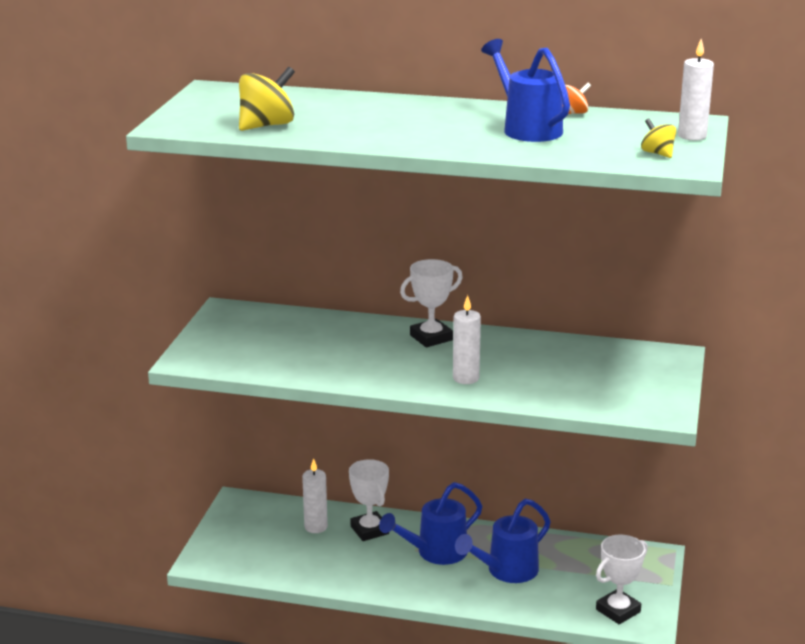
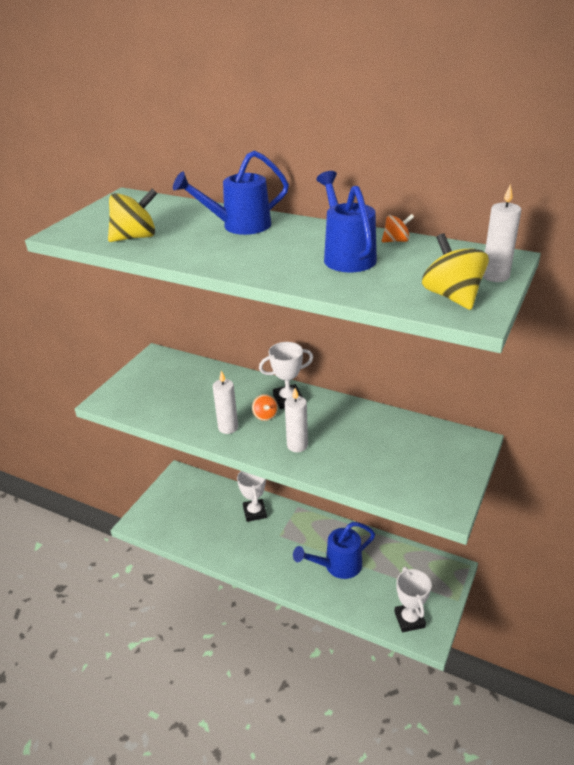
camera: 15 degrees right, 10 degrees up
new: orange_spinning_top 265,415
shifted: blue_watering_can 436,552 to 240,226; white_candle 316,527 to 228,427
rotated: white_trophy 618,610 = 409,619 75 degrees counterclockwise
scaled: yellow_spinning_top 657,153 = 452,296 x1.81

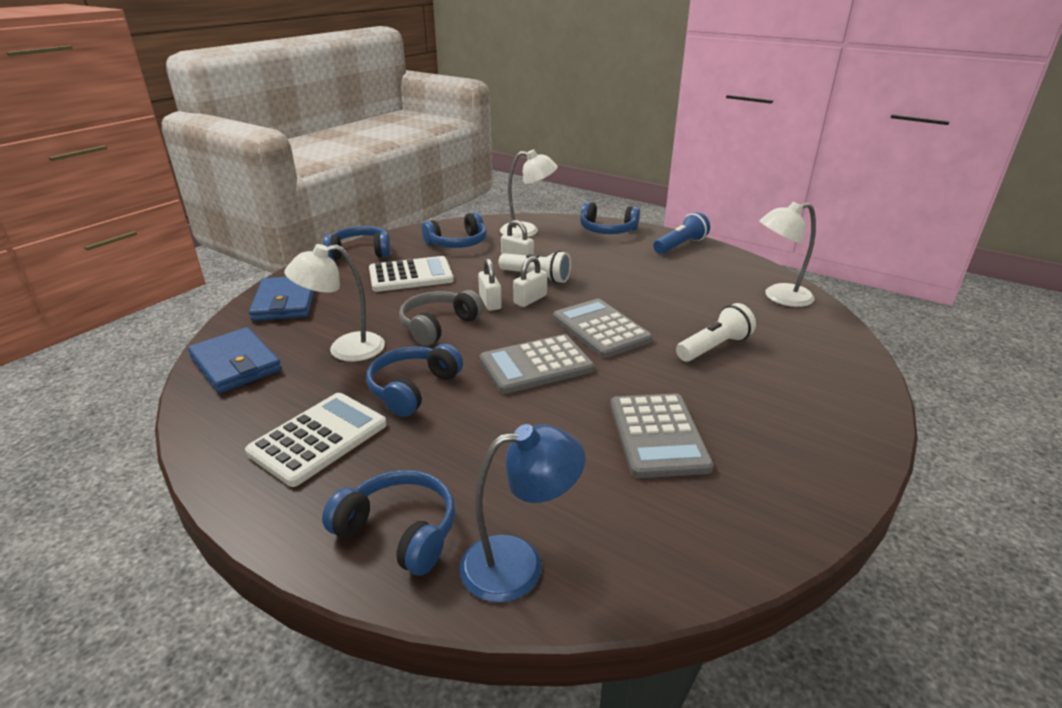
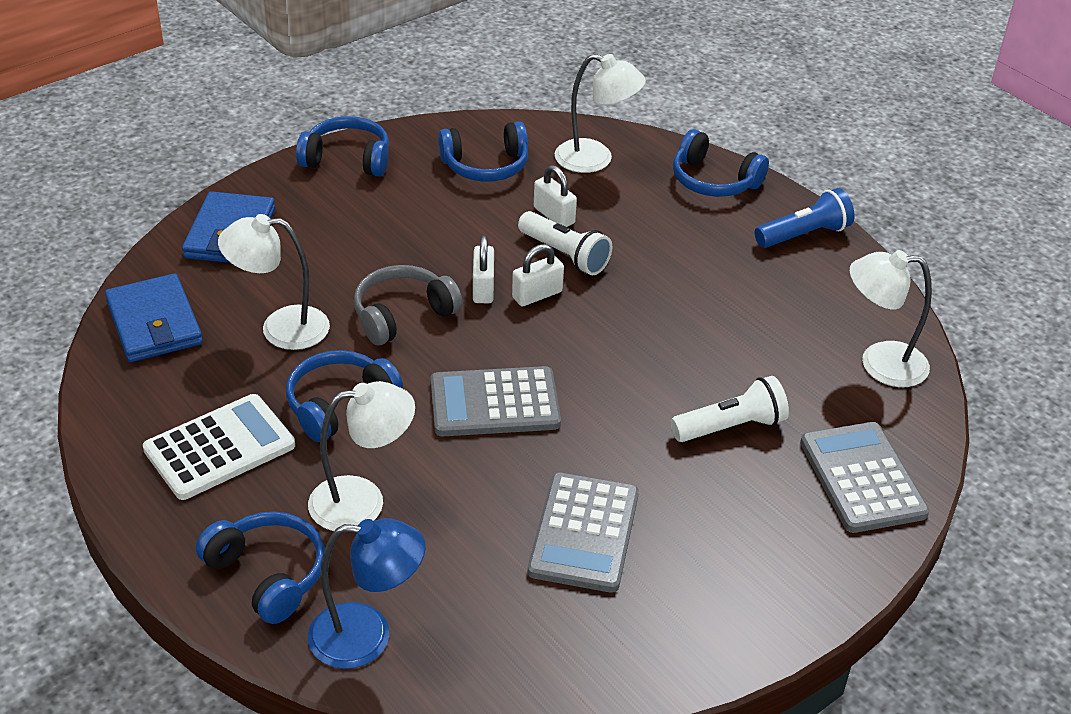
camera: 15 degrees right, 10 degrees up
gone: white_calculator 411,275
new: white_lamp 363,501
shifted: grey_calculator 600,329 to 862,478

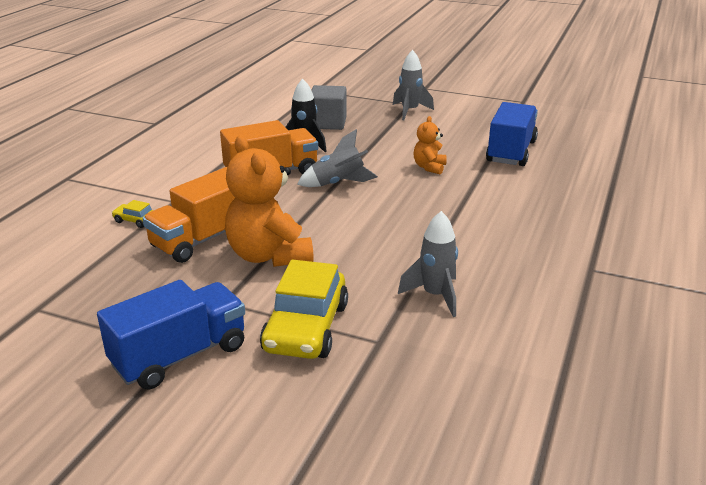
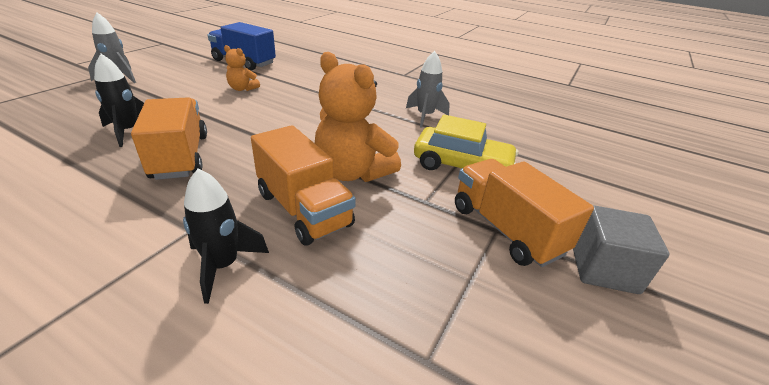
camera: 85 degrees left, 5 degrees up
gone: grey_rocket 338,183
shifted: grey_cube 328,123 to 603,269
swapped: yellow_car 135,220 to black_rocket 223,266
repainted: blue_truck 180,356 to orange_truck 506,229
rotated: orange_teddy_bear 269,255 = 352,172 60 degrees clockwise

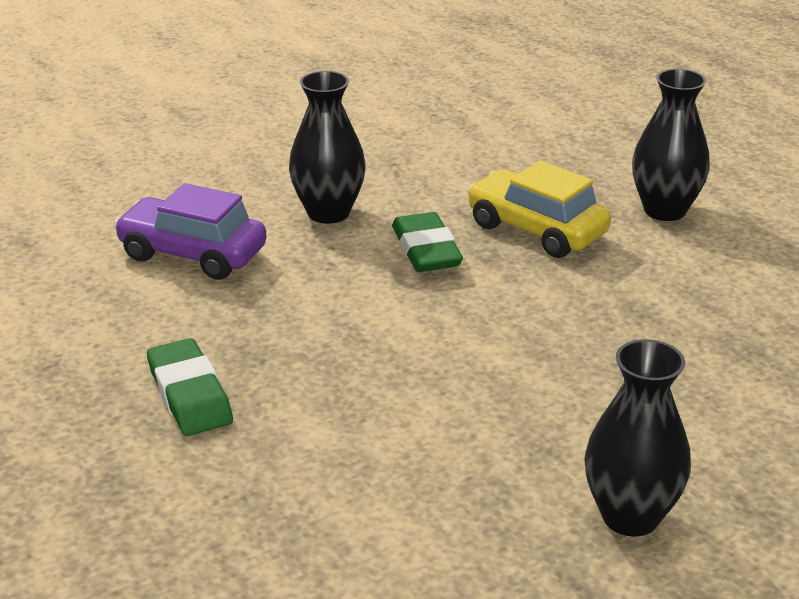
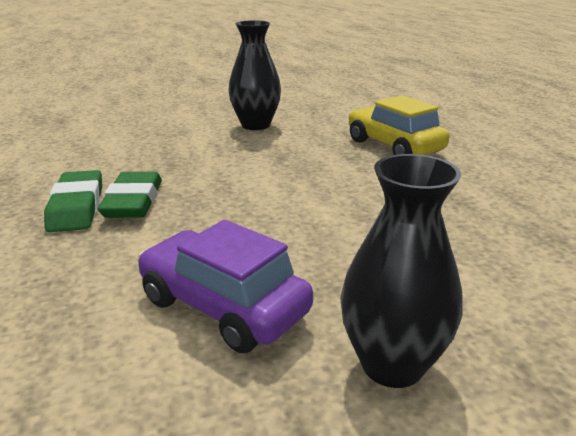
camera: 15 degrees right, 5 degrees down
gone: black_vase 665,210
shifted: green_eraser 426,250 to 133,201; purple_car 192,254 to 223,306

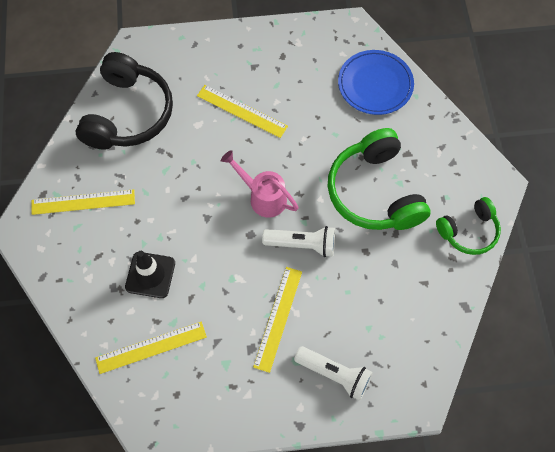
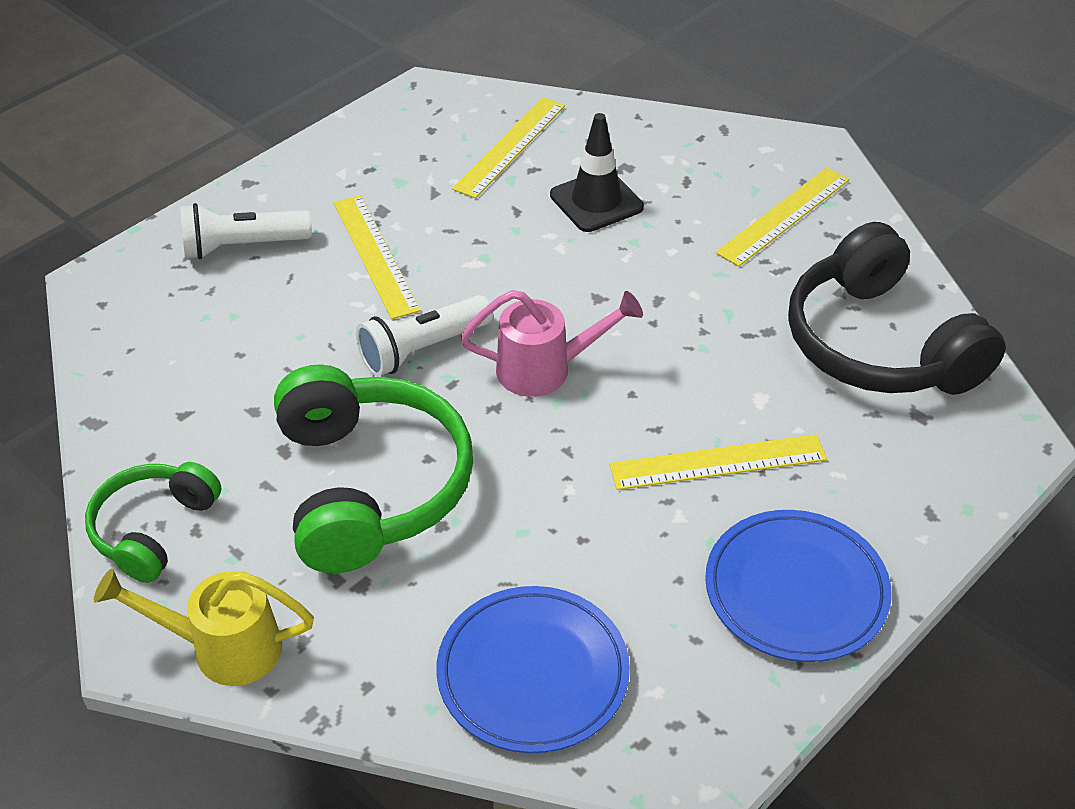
camera: 140 degrees right, 20 degrees down
new: yellow_watering_can 223,648; blue_plate 796,590
rotated: green_headphones 375,192 = 369,486 45 degrees clockwise

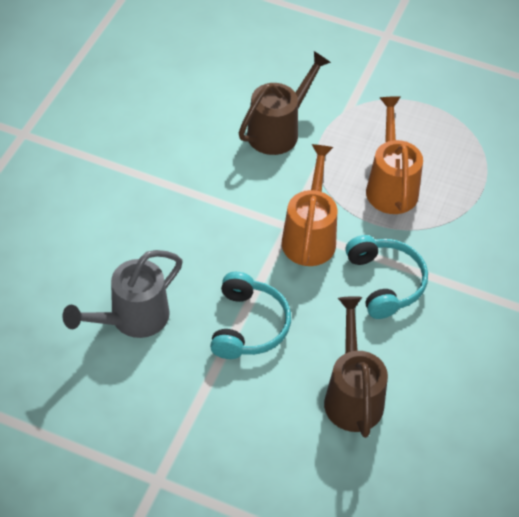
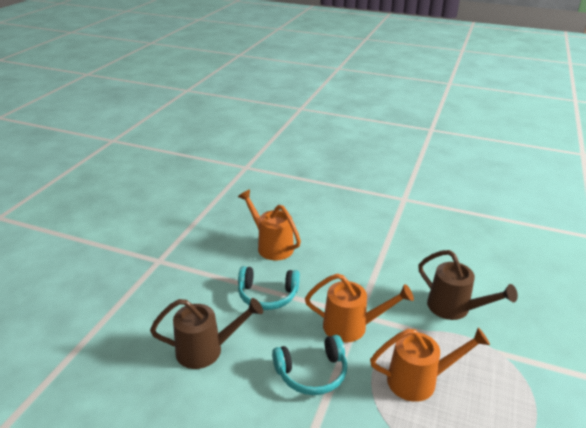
camera: 90 degrees right, 20 degrees down
repainted: grey_watering_can 132,319 to orange_watering_can 271,246

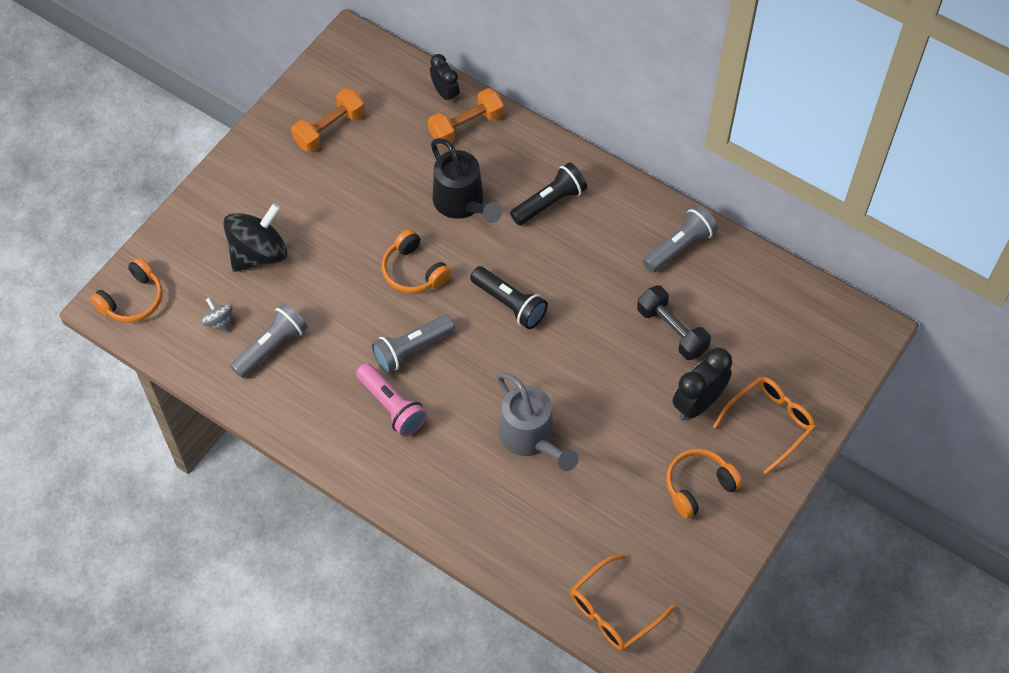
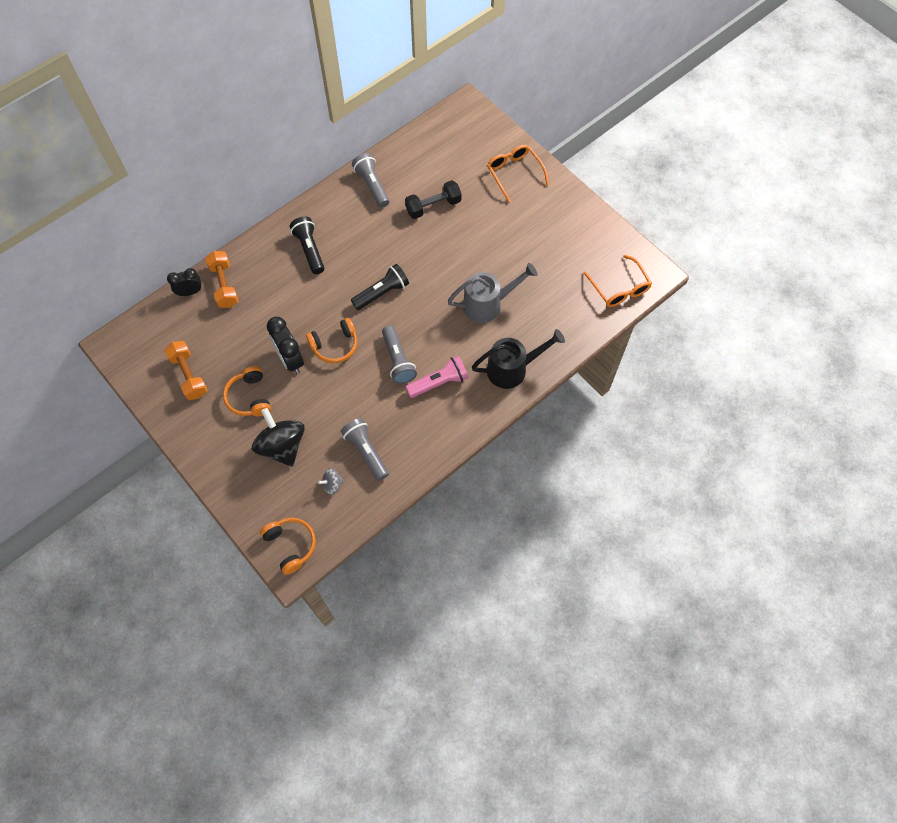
camera: 75 degrees left, 5 degrees up
shifted: orange_headphones 698,486 to 249,397; black_clock 698,403 to 290,359; black_watering_can 462,204 to 513,369

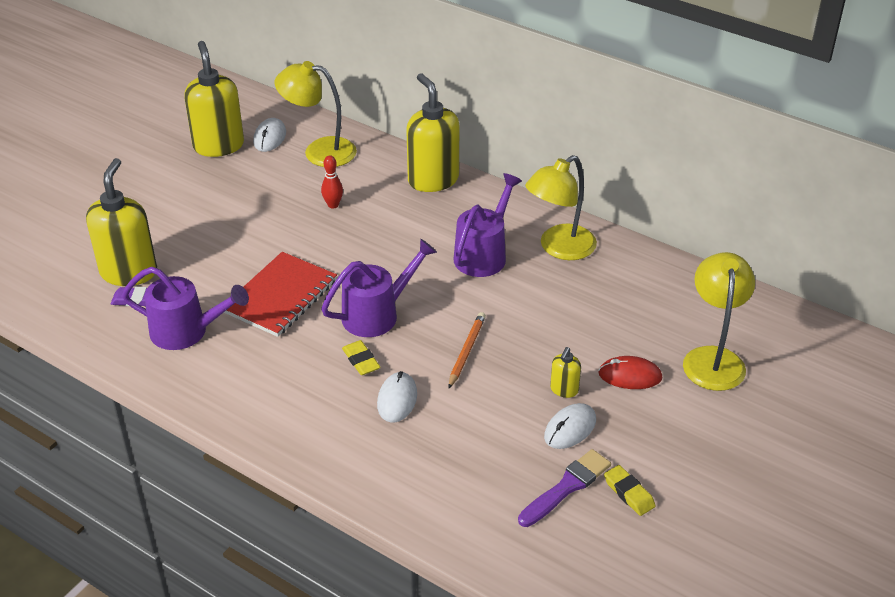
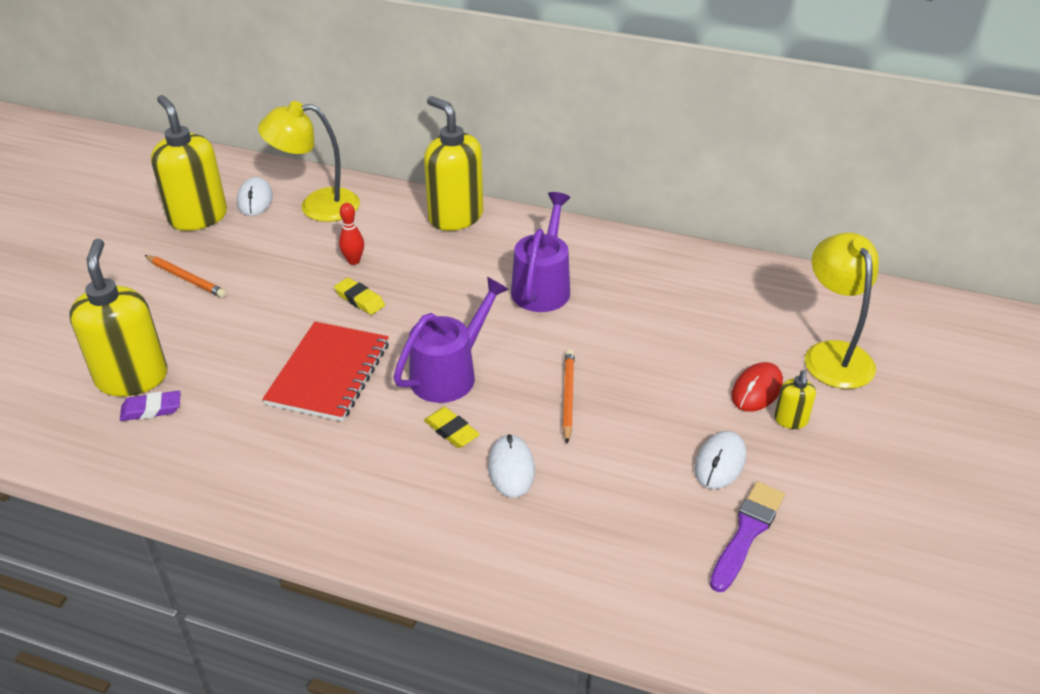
camera: 15 degrees left, 0 degrees up
gone: purple_watering_can 187,332; yellow_lamp 559,248
new: orange_pencil 186,278
shifted: yellow_eraser 629,493 to 360,299; yellow_soap_dispenser 564,390 to 790,420
rotated: red_mouse 630,376 = 756,390 45 degrees counterclockwise

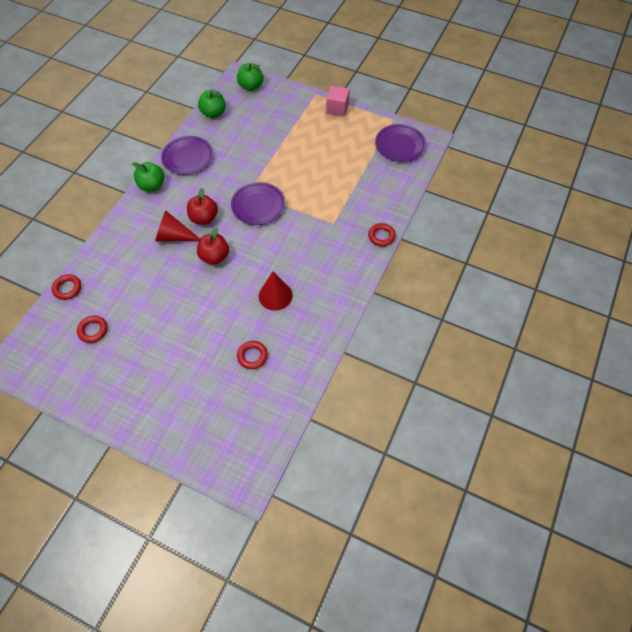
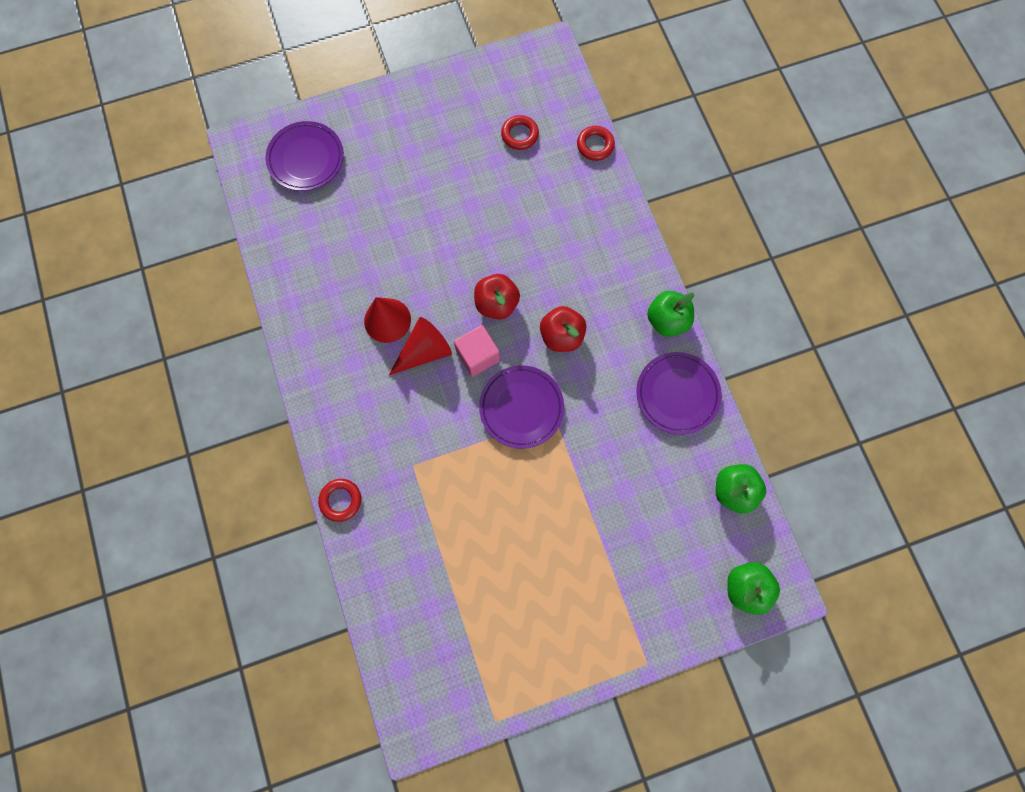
camera: 135 degrees right, 15 degrees up
gone: red_ring 252,356
shifted: purple_plate 400,145 to 306,159; red_cone 174,236 to 424,351; pink_cube 337,108 to 477,356

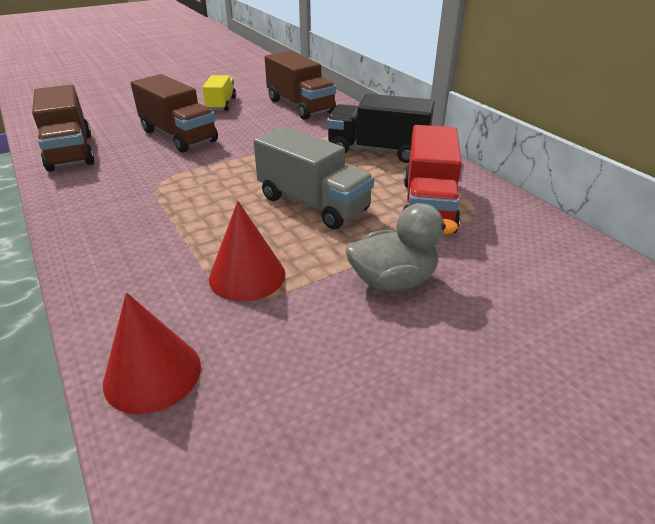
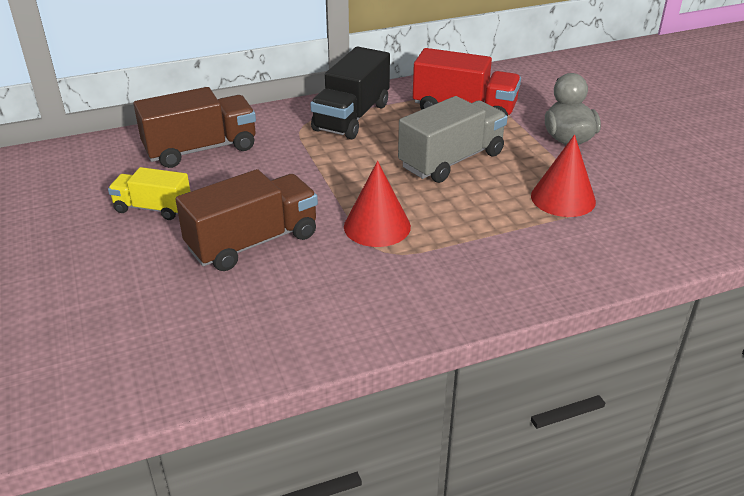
camera: 80 degrees left, 0 degrees up
gone: brown_truck 70,152
shifted: red_cone 152,374 to 377,226

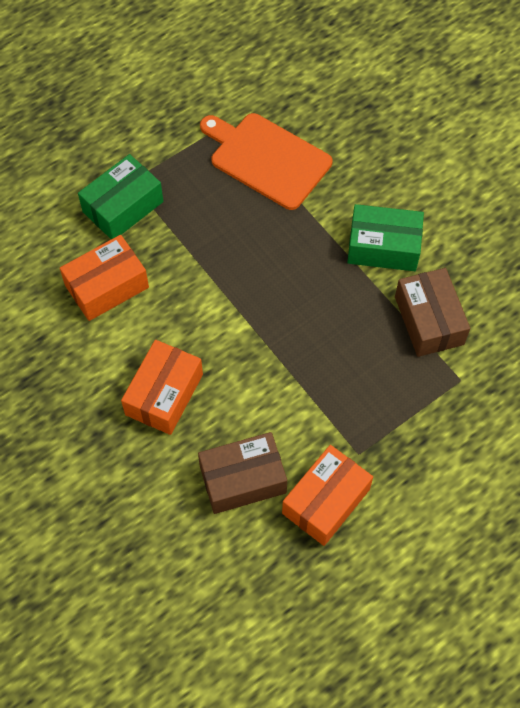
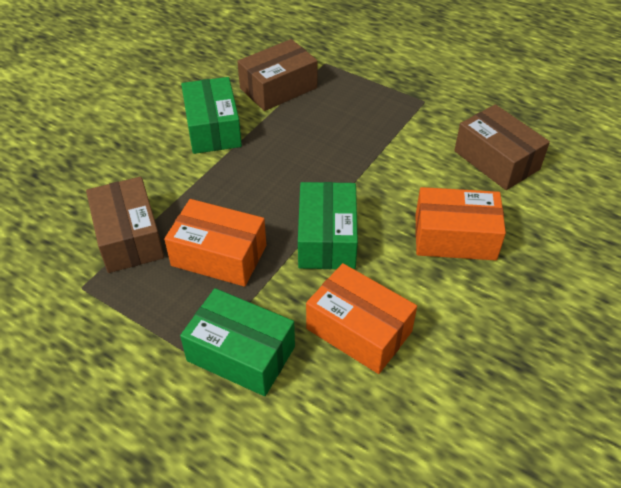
camera: 110 degrees left, 15 degrees down
new: green_box 327,238
shifted: orange_box 326,501 to 219,255
swapped: orange_cutting_board 267,159 to brown_box 129,237

